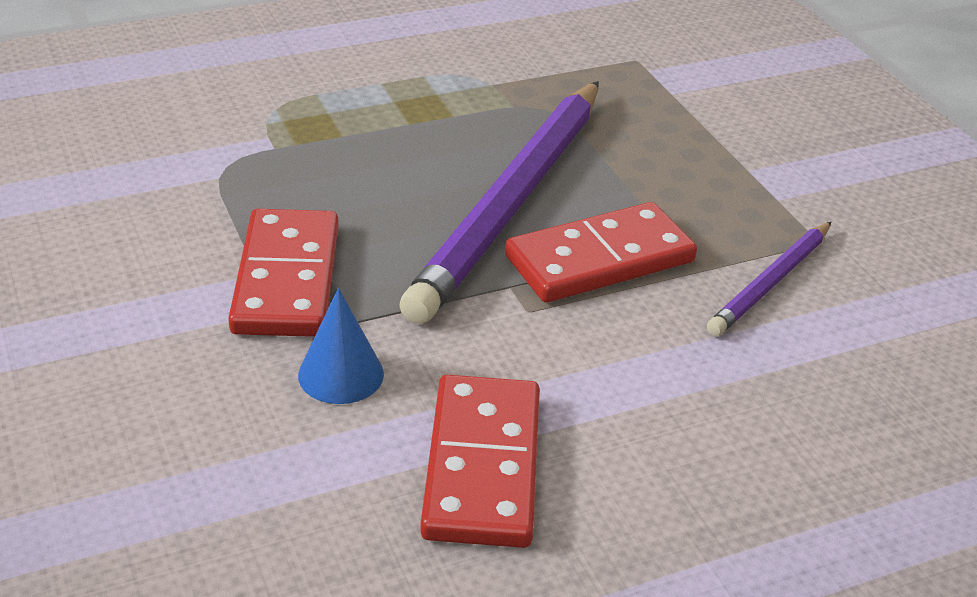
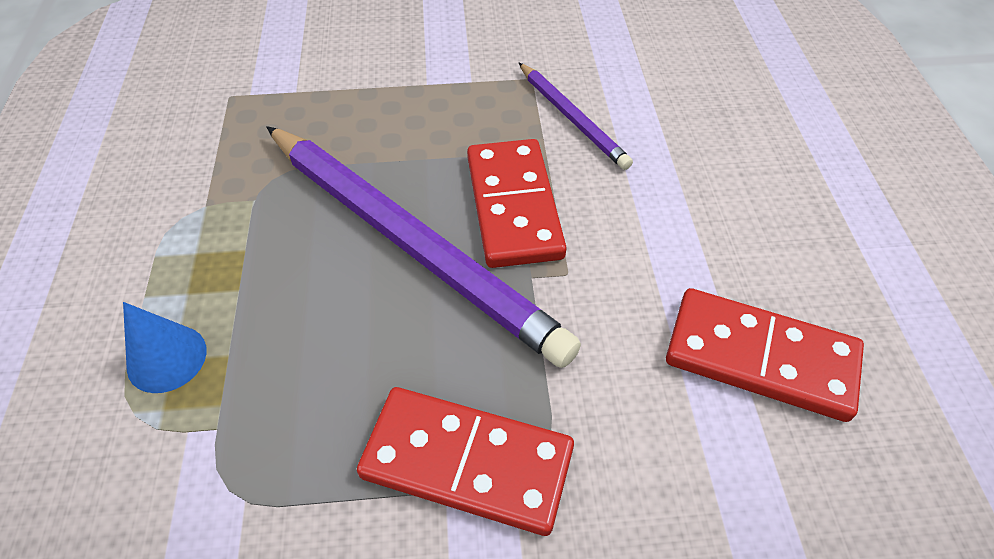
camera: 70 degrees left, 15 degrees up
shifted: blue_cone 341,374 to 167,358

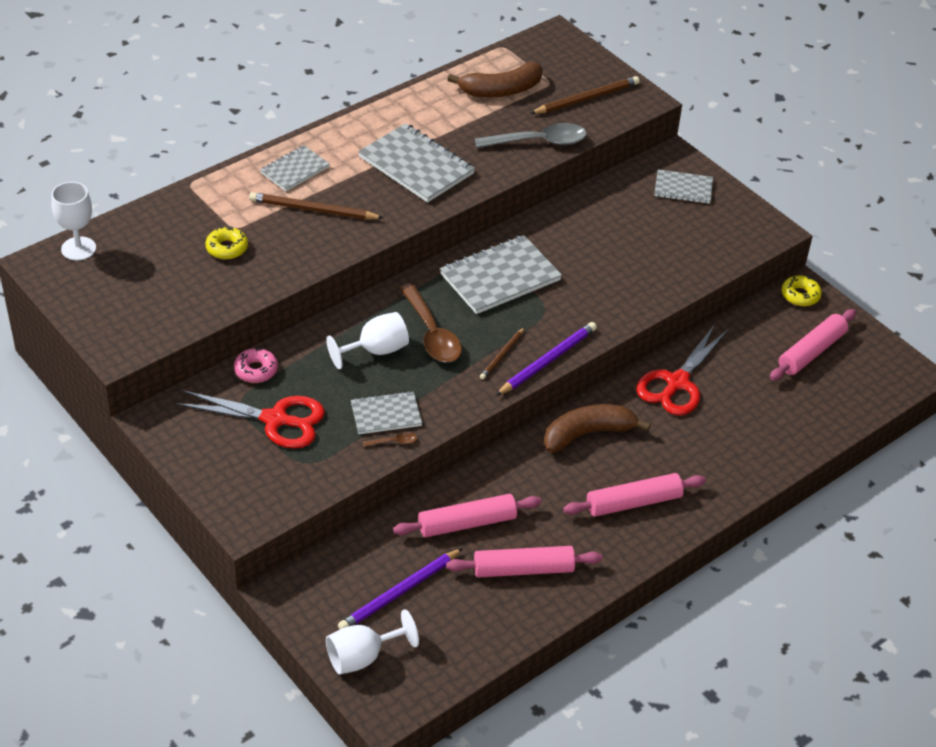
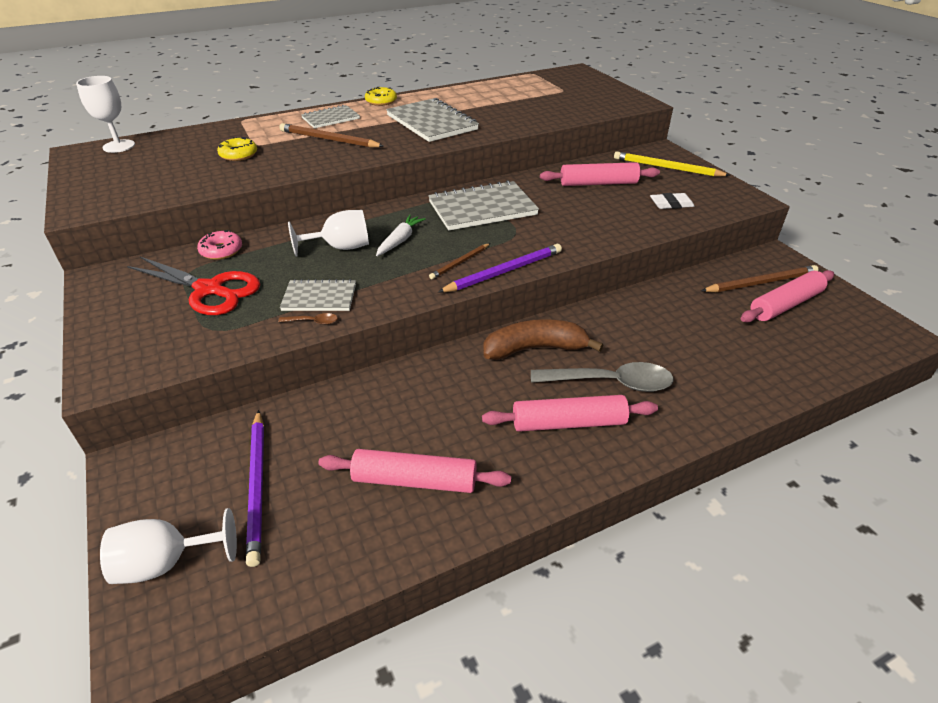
camera: 15 degrees right, 5 degrees down
gone: brown_banana 501,90; red_scissors 677,383
new: white_eraser 671,204
shifted: yellow_donut 800,295 to 381,101; grey_spoon 538,142 to 610,383; pink_rolling_pin 467,523 to 598,183; brown_pencil 586,98 to 760,282
swapped: brown_spoon 432,333 to white_carrot 400,240; grey_notebook 683,188 to yellow_pencil 667,168
rotated: purple_pencil 399,592 = 257,486 75 degrees counterclockwise

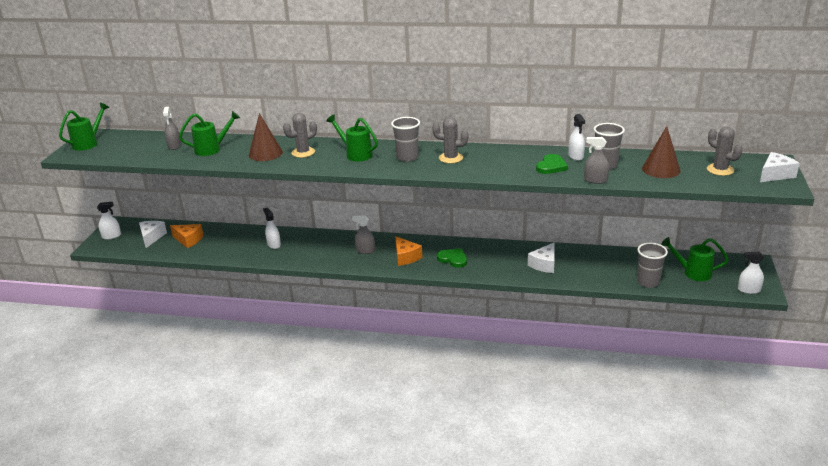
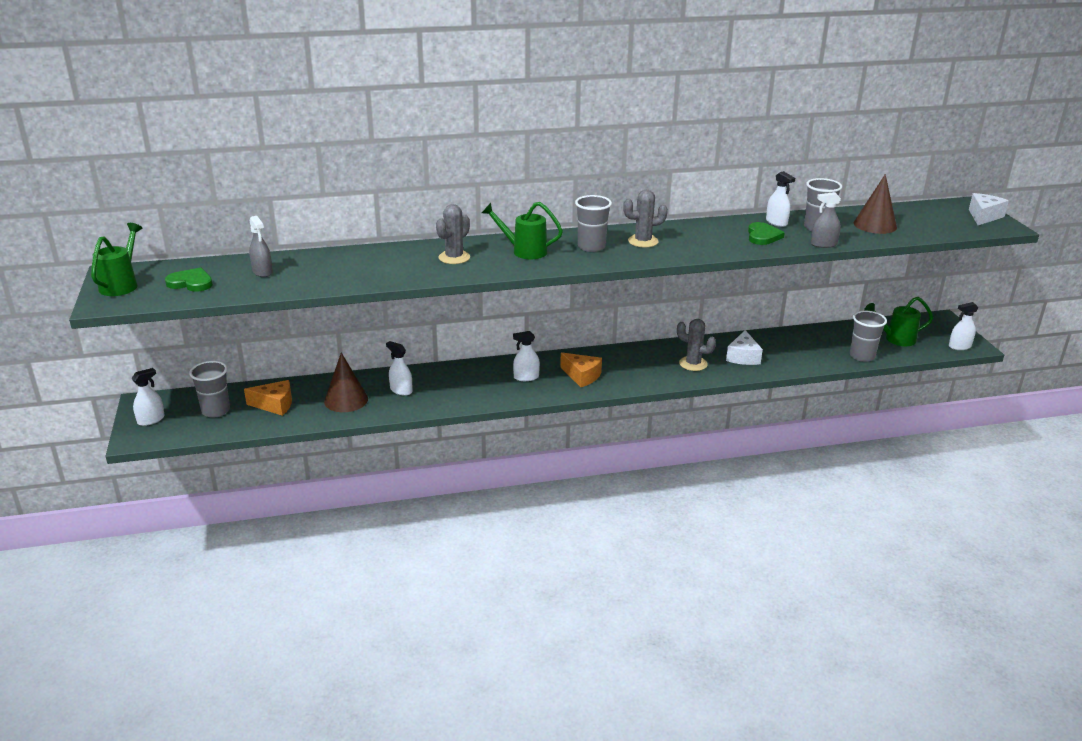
camera: 25 degrees left, 0 degrees up
gone: green_watering_can 211,149
shifted: green_heart 453,259 to 191,283; brown_cone 265,153 to 346,400; grey_cactus 720,170 to 693,364
swapped: white_cheese 151,237 to grey_cup 216,411
repainted: grey_spray_bottle 365,250 to white_spray_bottle 526,377

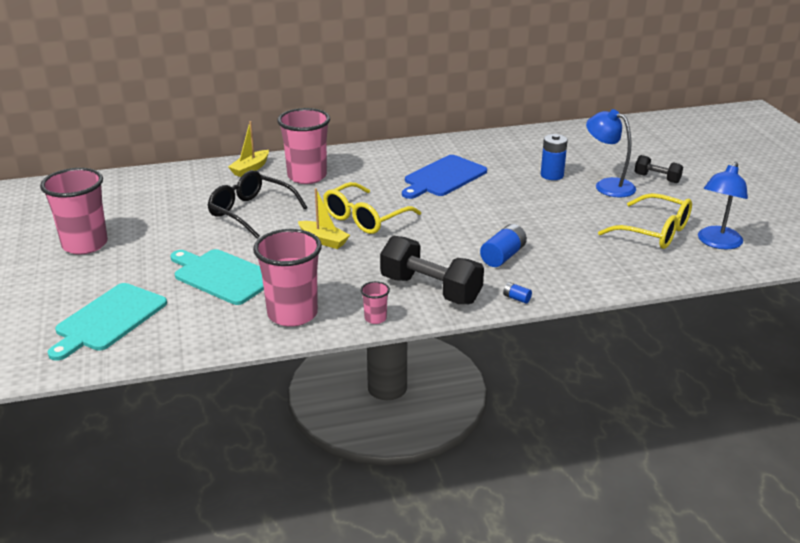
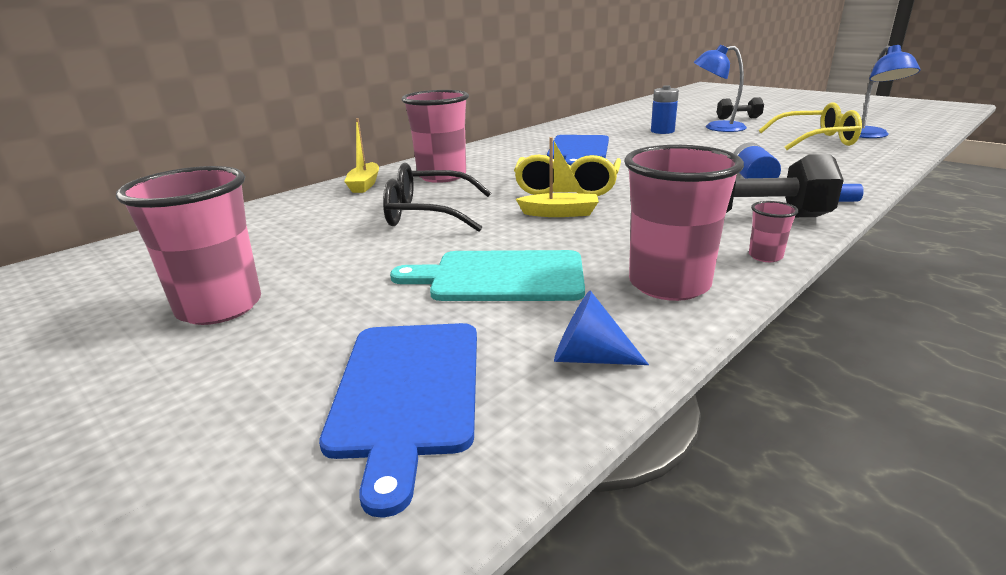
camera: 30 degrees left, 5 degrees down
new: blue_cone 589,358
repainted: turquoise_cutting_board 108,319 to blue_cutting_board 407,391

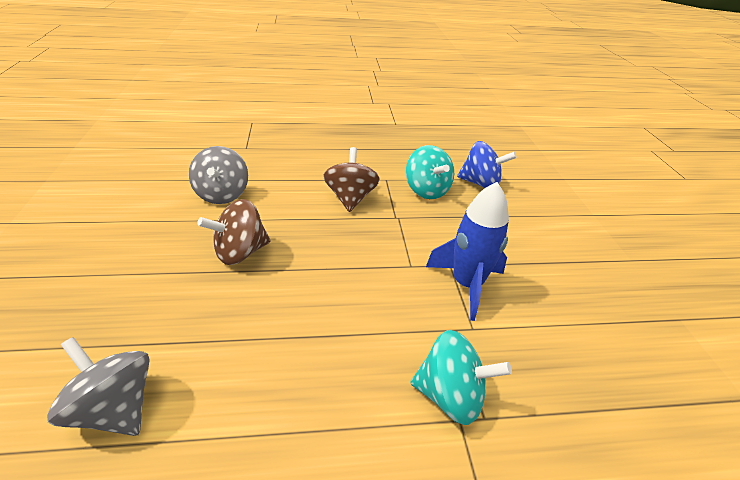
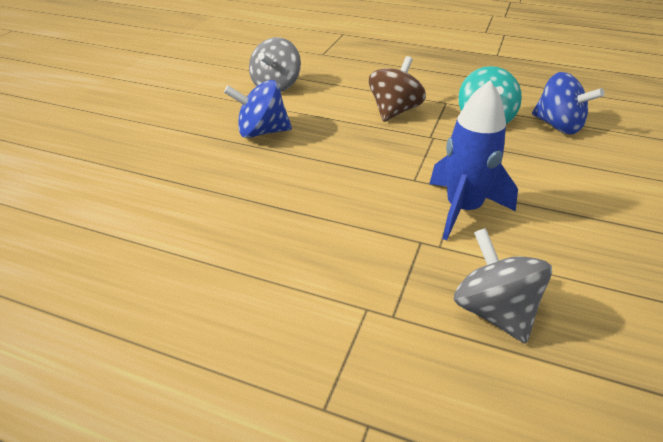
camera: 30 degrees right, 0 degrees up
gone: turquoise_spinning_top 450,395
shifted: grey_spinning_top 115,408 to 494,311
repainted: brown_spinning_top 240,252 to blue_spinning_top 261,132

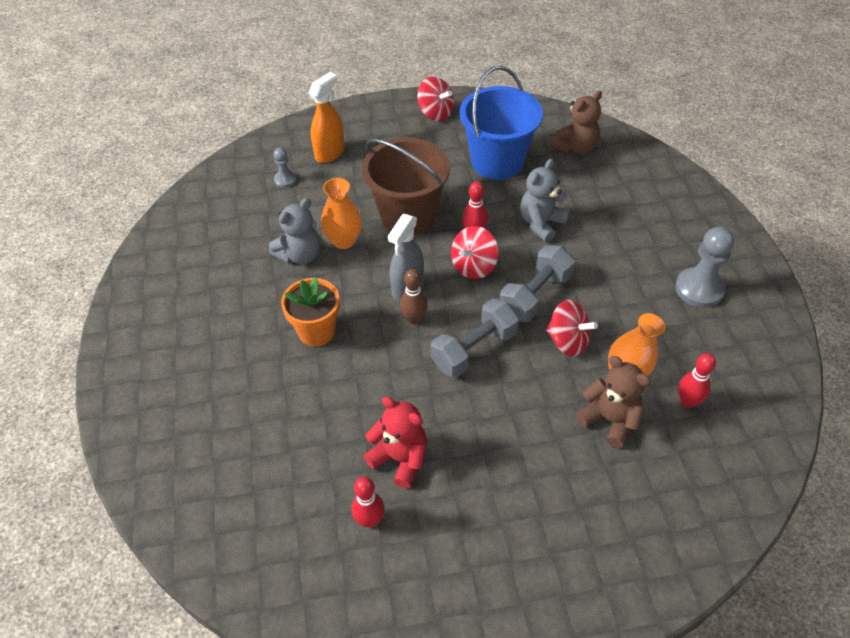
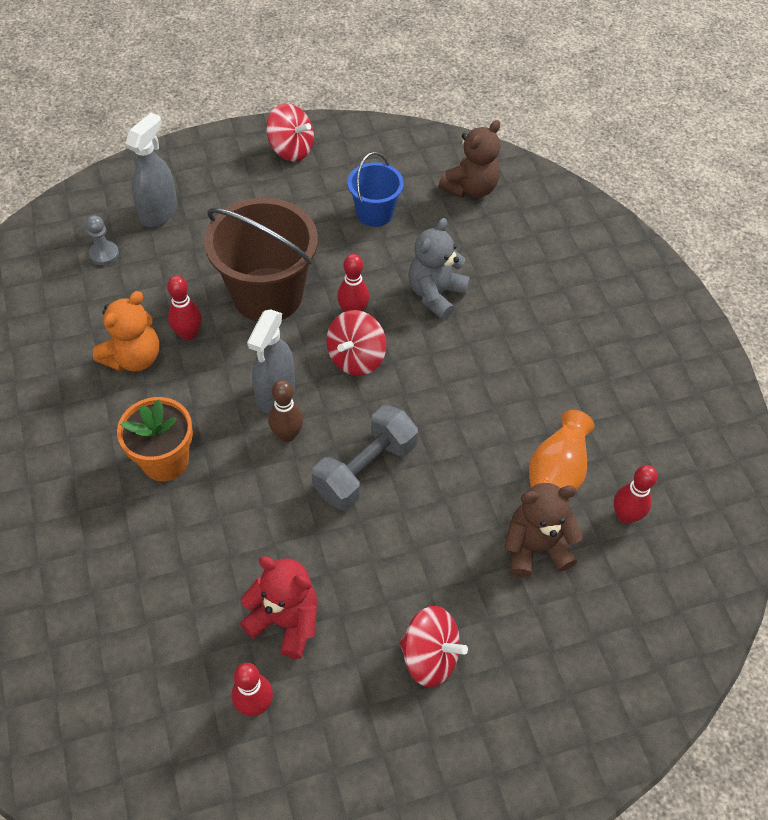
camera: 10 degrees left, 5 degrees up
gone: grey_dumbbell 535,295; grey_pawn 699,289
shifted: red_spinning_top 568,341 to 430,656
swapped: orange_vase 344,240 to red_bowling_pin 188,334
repainted: grey_teddy_bear 300,255 to orange_teddy_bear 134,358; orange_spray_bottle 330,152 to grey_spray_bottle 159,212
rotated: brown_teddy_bear 610,420 = 535,547 45 degrees counterclockwise
scaled: blue_bucket 497,161 = 374,213 x0.55

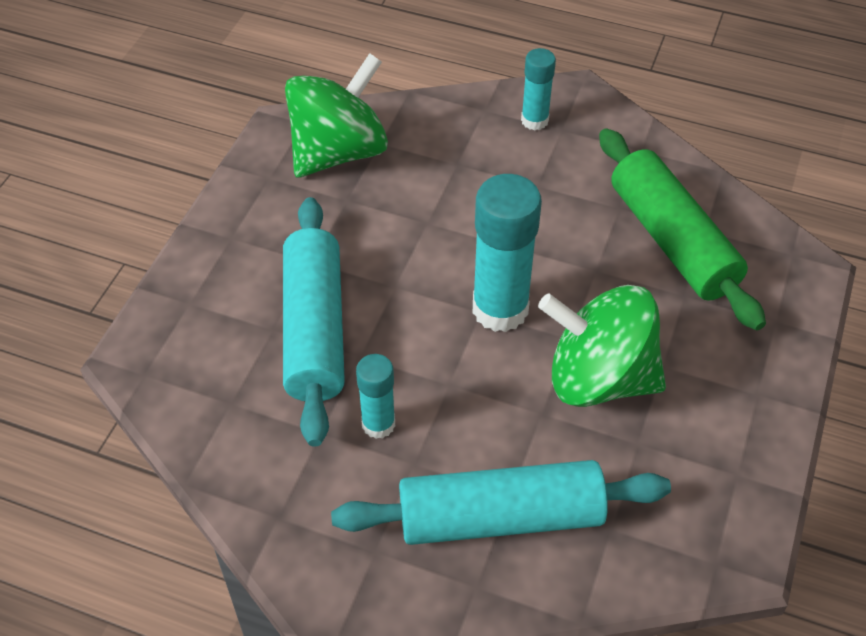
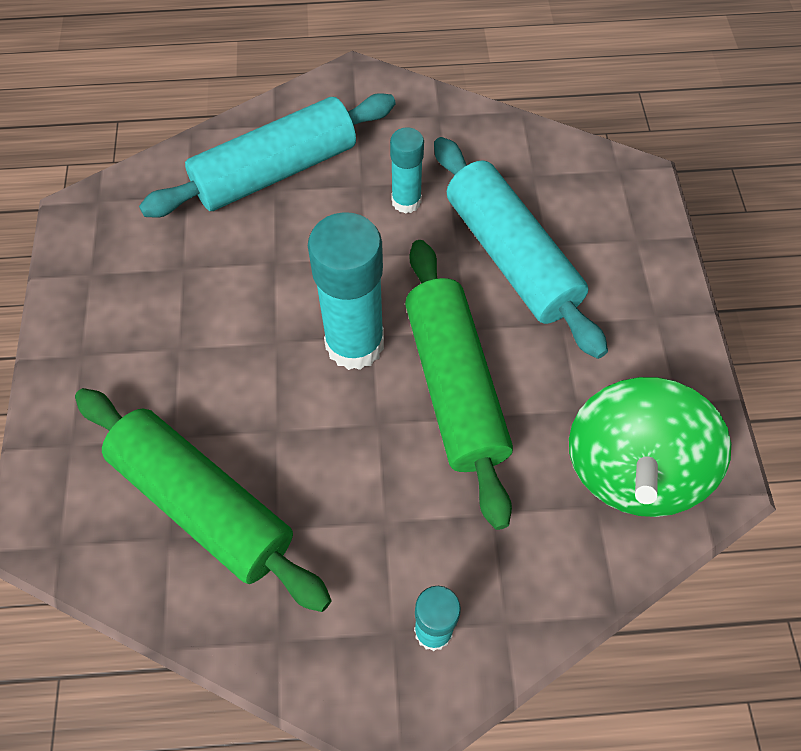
camera: 155 degrees right, 10 degrees up
gone: green_spinning_top 599,378
new: green_rolling_pin 455,386

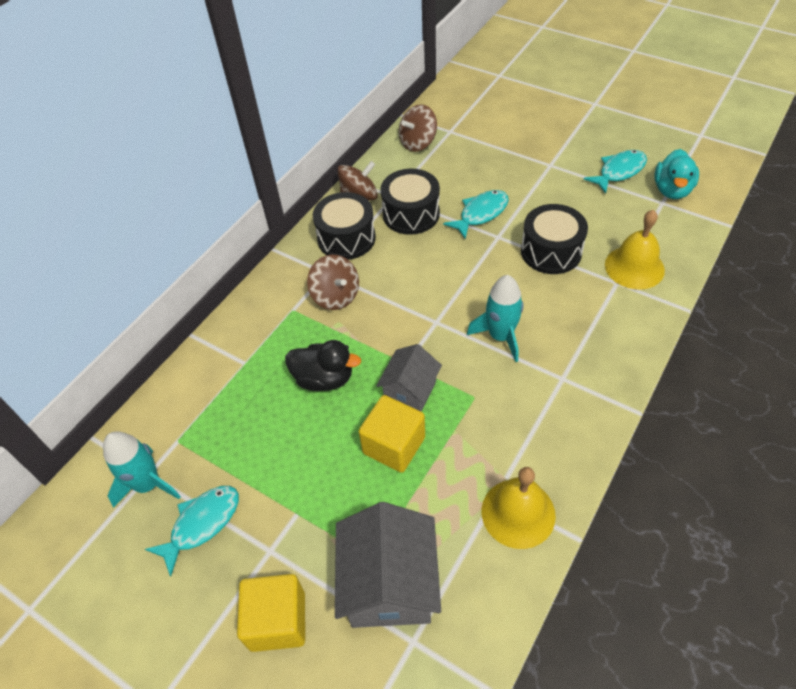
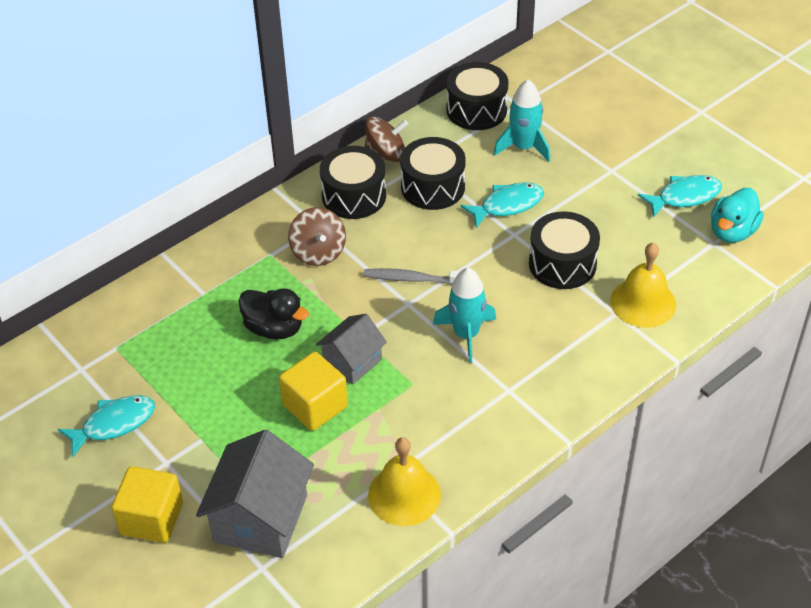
camera: 15 degrees right, 5 degrees down
new: grey_toothbrush 413,279
shifted: turquoise_rocket 148,484 to 523,147
swapped: brown_spinning_top 418,143 to black_drum 476,110

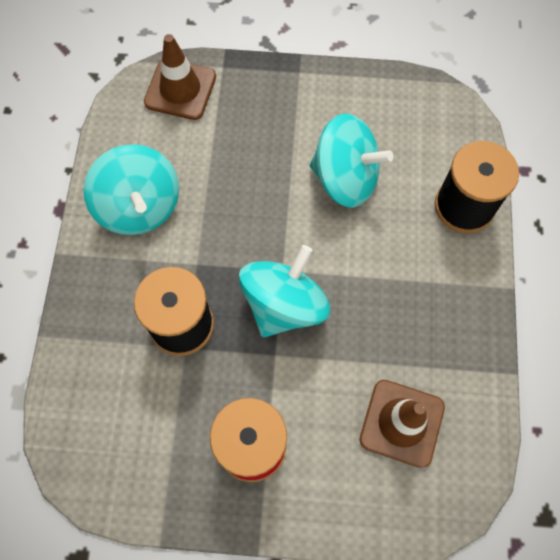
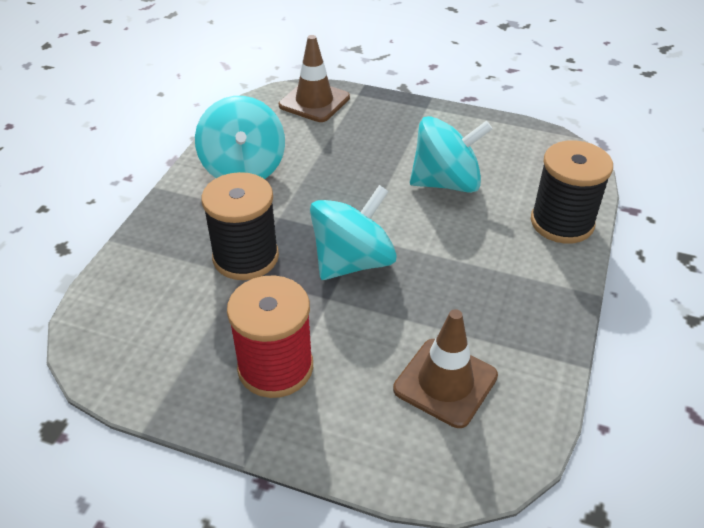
camera: 15 degrees right, 25 degrees down
rotated: turquoise_spinning_top 345,178 = 446,182 45 degrees counterclockwise

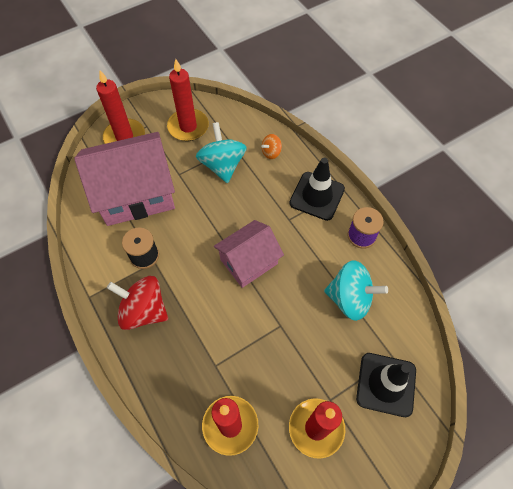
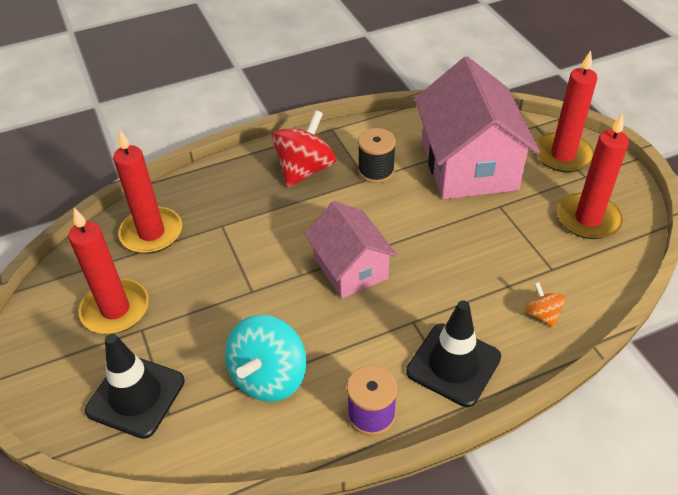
camera: 100 degrees right, 15 degrees down
gone: turquoise_spinning_top 222,165

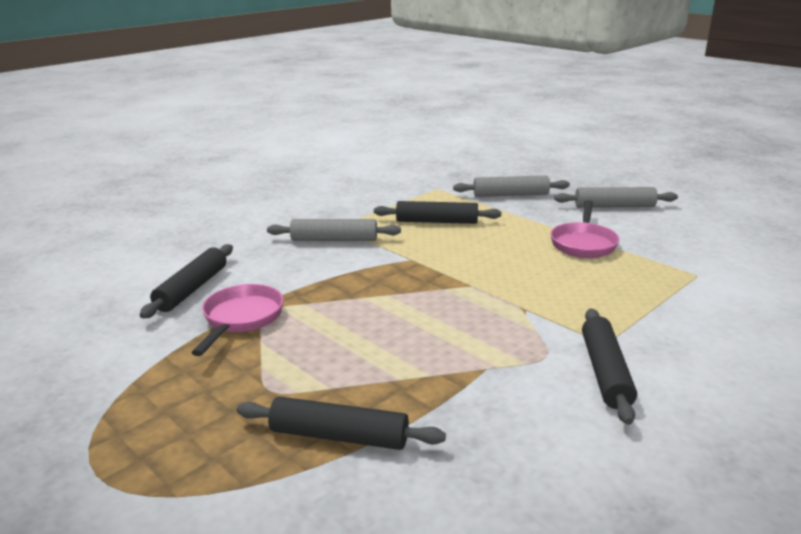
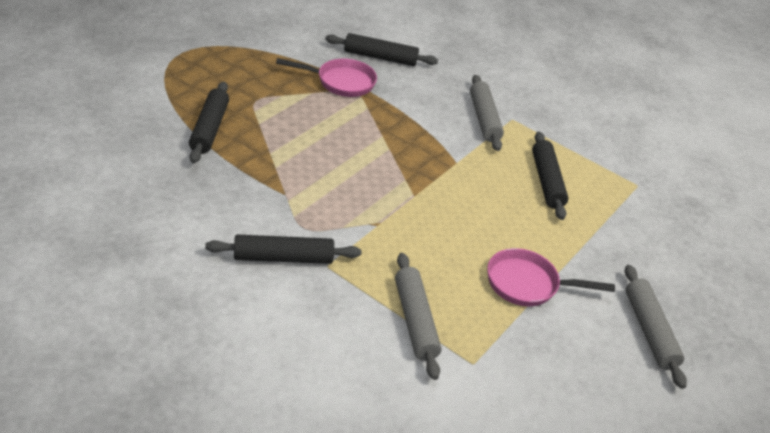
camera: 75 degrees right, 15 degrees up
shifted: grey_rolling_pin 510,195 to 415,320

